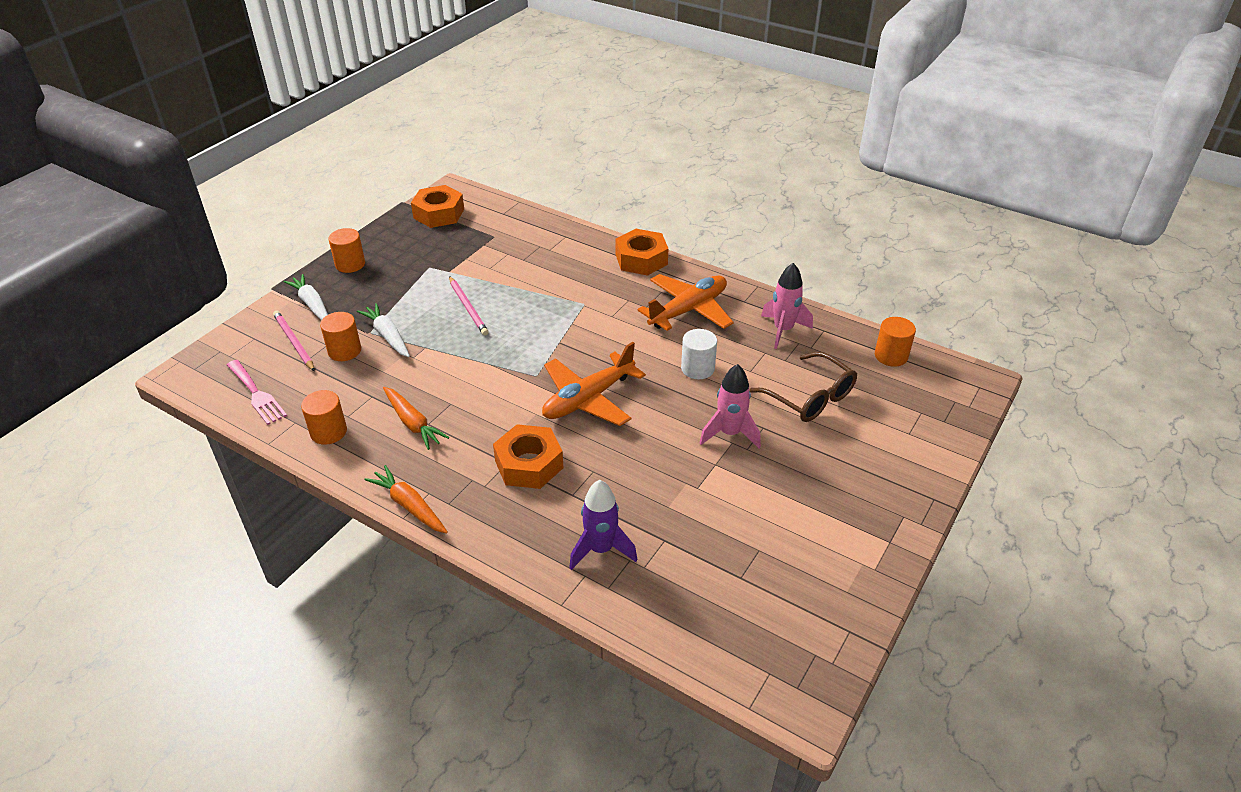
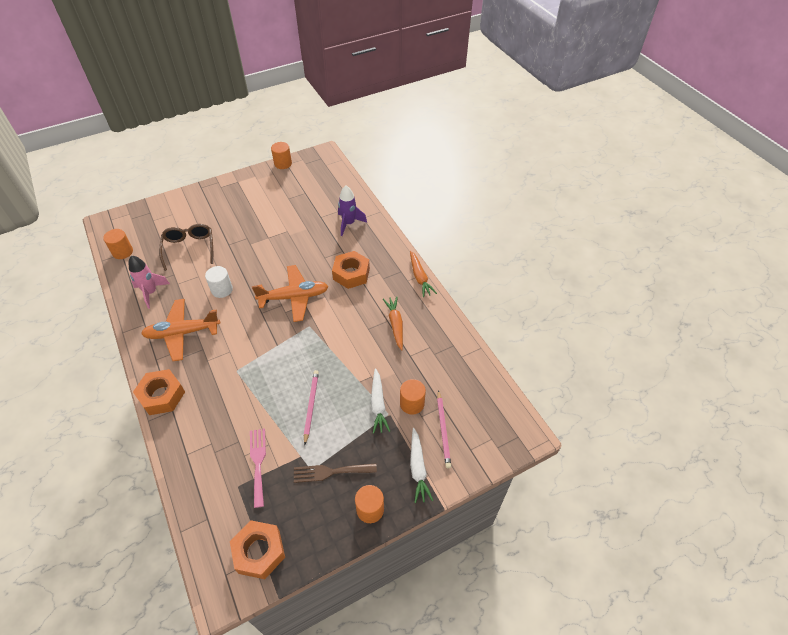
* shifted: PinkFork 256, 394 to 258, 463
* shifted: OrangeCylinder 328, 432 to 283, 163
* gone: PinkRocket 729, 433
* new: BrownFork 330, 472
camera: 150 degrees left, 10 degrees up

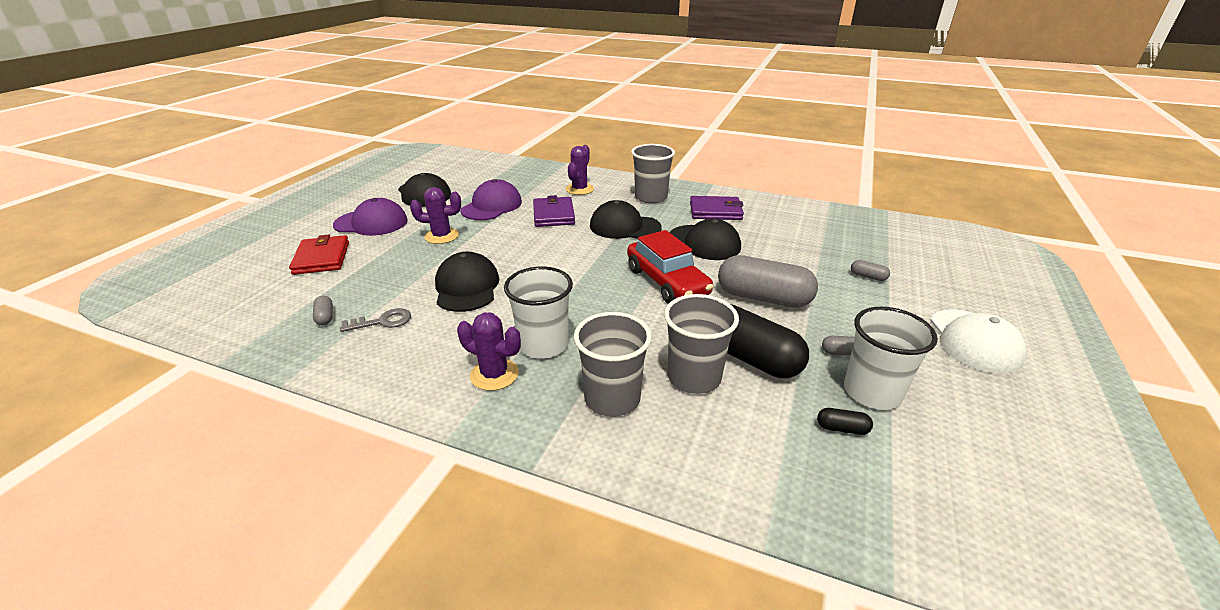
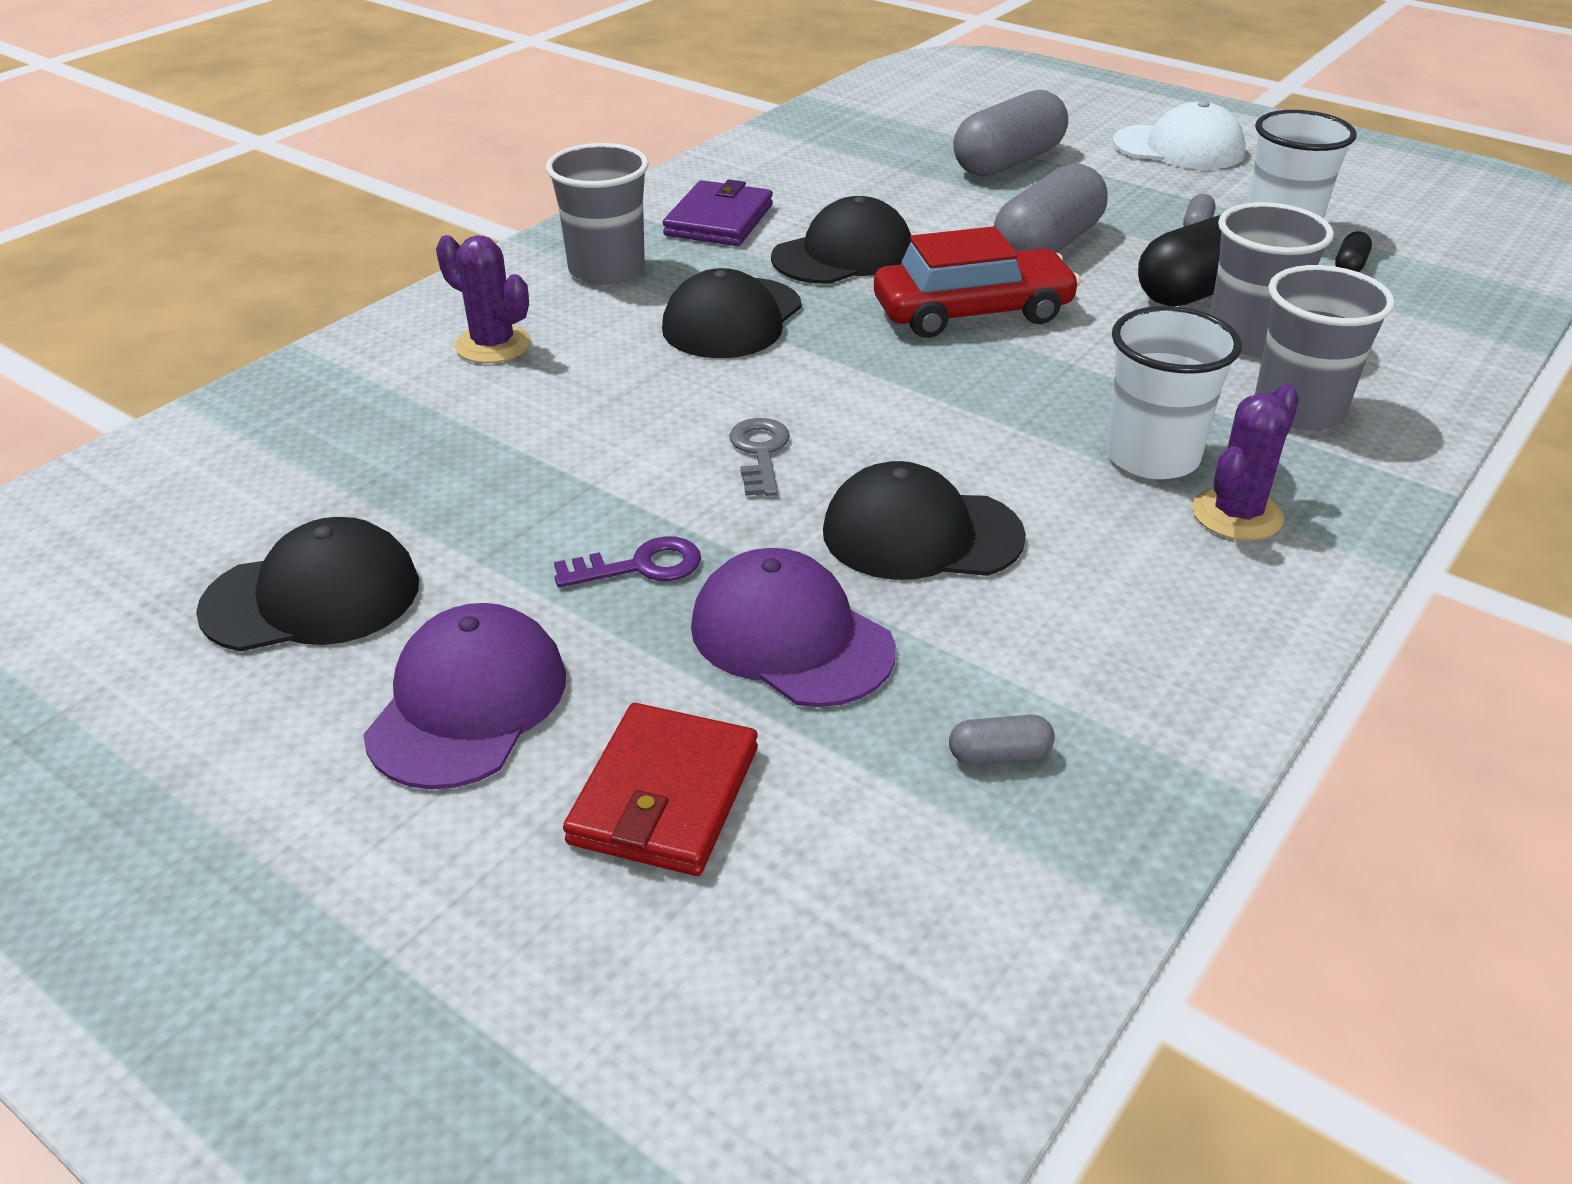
* rotated: RedWallet 322, 258 = 665, 795 75 degrees counterclockwise
* shifted: GreyKey 382, 321 to 760, 453
* swapped: PurpleCactus 441, 236 to PurpleKey 640, 566
* shifted: PurpleCap 492, 206 to 791, 637
* gone: PurpleWallet 553, 215
* scaled: GreyCapsule 868, 276 = 1008, 162 x2.48
camera: 75 degrees left, 5 degrees up

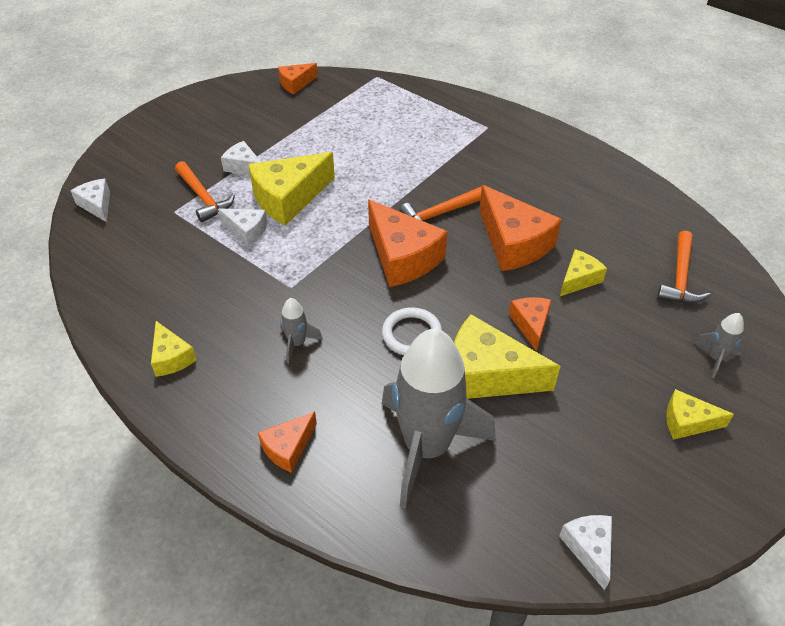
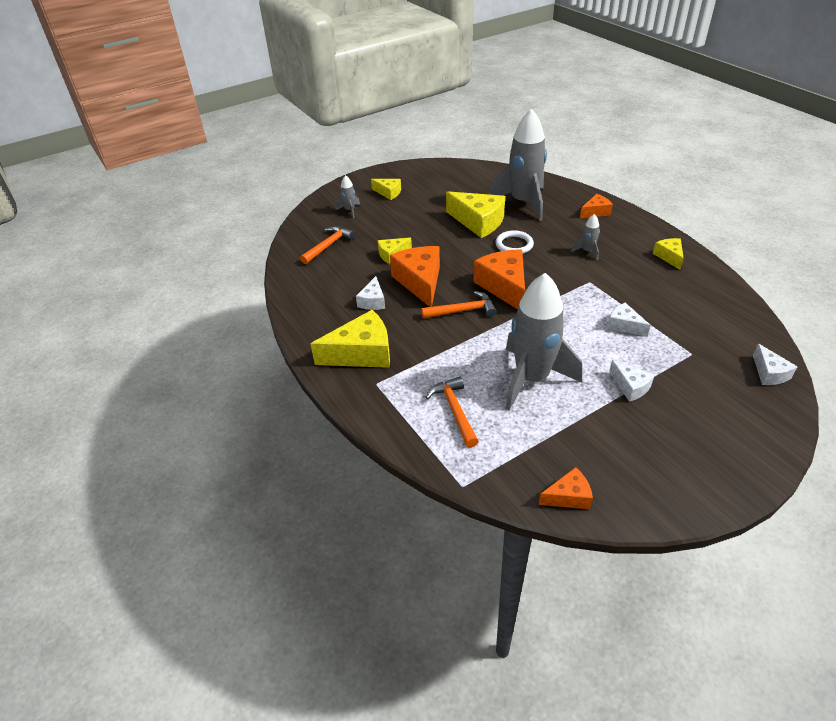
* shifted: OrangeHammer 203, 197 to 454, 410
* shifted: YellowCheese 288, 198 to 362, 353
* gone: OrangeCheese 530, 324
* shifted: WhiteCheese 589, 548 to 373, 301
* new: GreyRocket 532, 379
camera: 160 degrees left, 5 degrees down

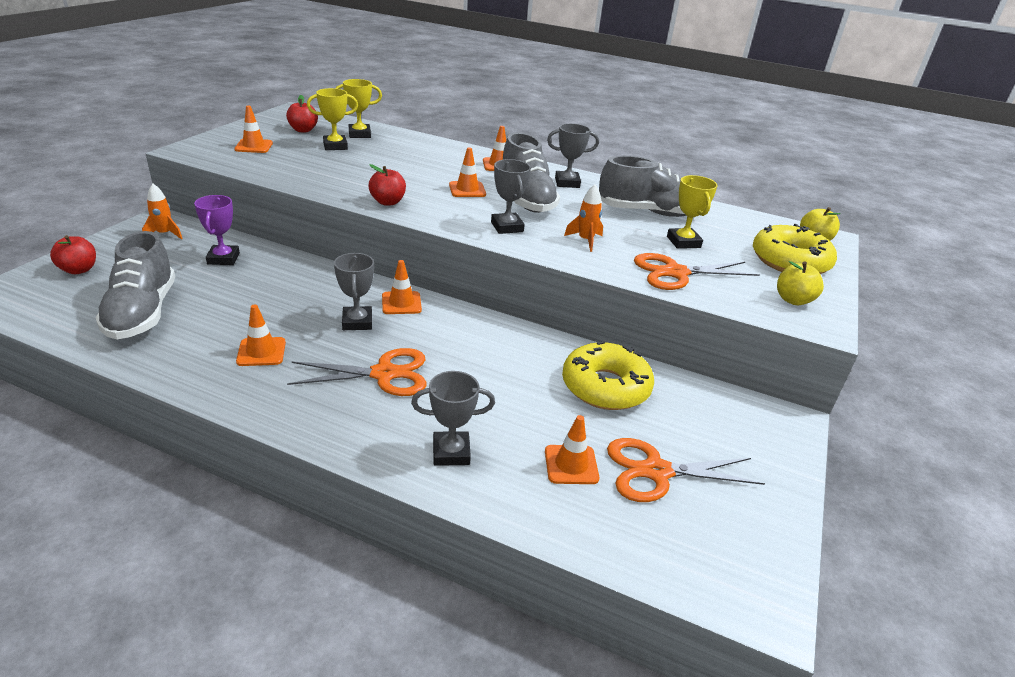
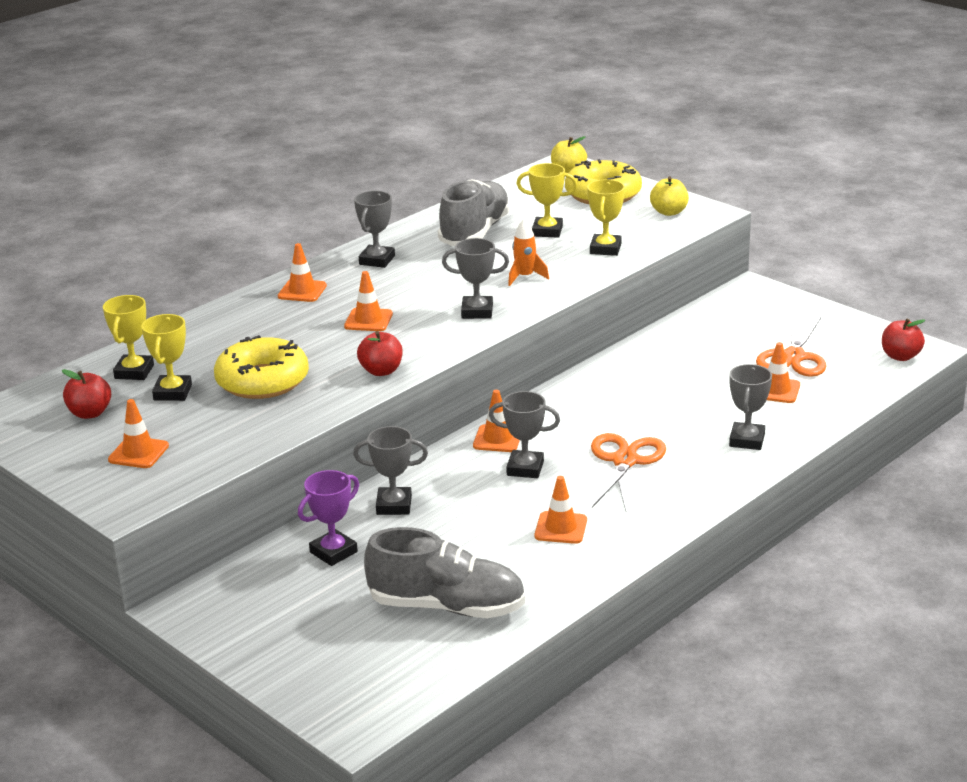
* shifted: RedApple 79, 270 to 900, 356
* gone: OrangeRocket 164, 234
* rotated: PurpleTrophy 223, 258 = 333, 552 60 degrees counterclockwise
* gone: GreyShoe 526, 199
* shifted: YellowDonut 605, 386 to 262, 381
* swapped: OrangeScissors 675, 273 to YellowTrophy 605, 249
* new: GreyTrophy 394, 505
camera: 65 degrees left, 5 degrees down

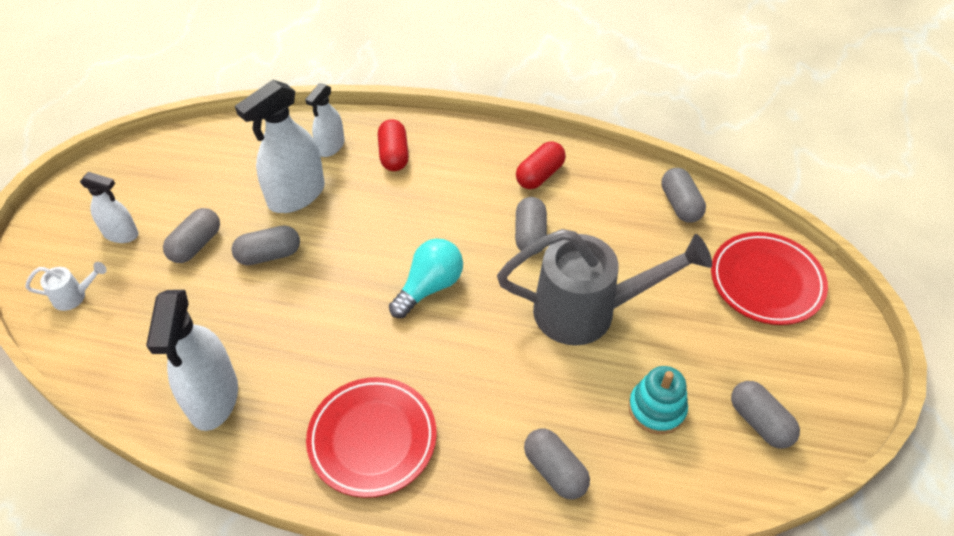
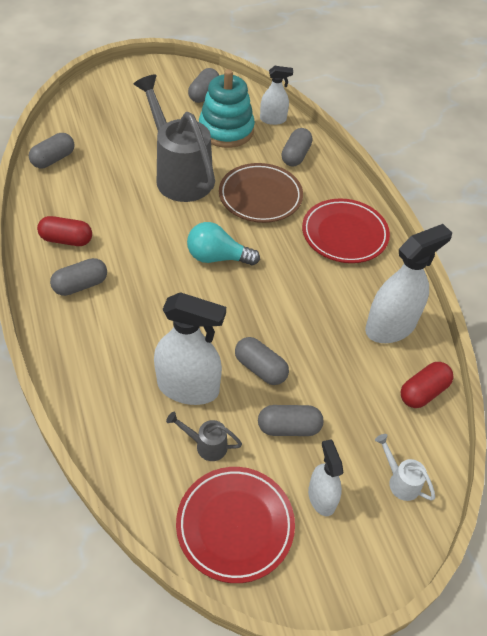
* shifted: WhiteSprayBottle 330, 146 to 273, 119
* shifted: RedCapsule 394, 155 to 423, 392
* shifted: GreyCapsule 530, 235 to 80, 285
* scaled: TurquoiseStackingToy 656, 409 = 226, 130 x1.56
* shifted: RedPlate 766, 282 to 235, 525
* new: GreyWateringCan 206, 445
* new: BrownPlate 260, 196
camera: 125 degrees left, 0 degrees up

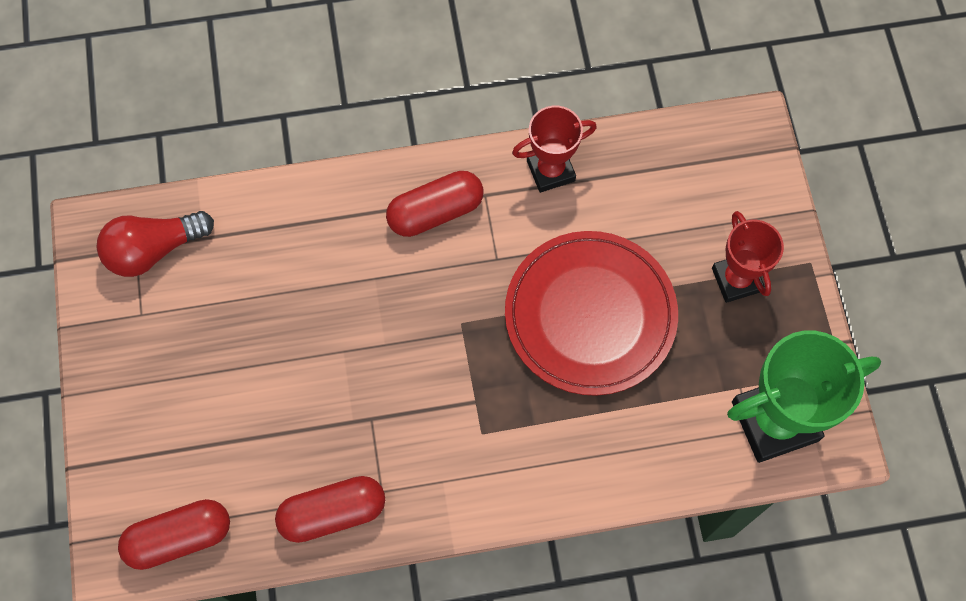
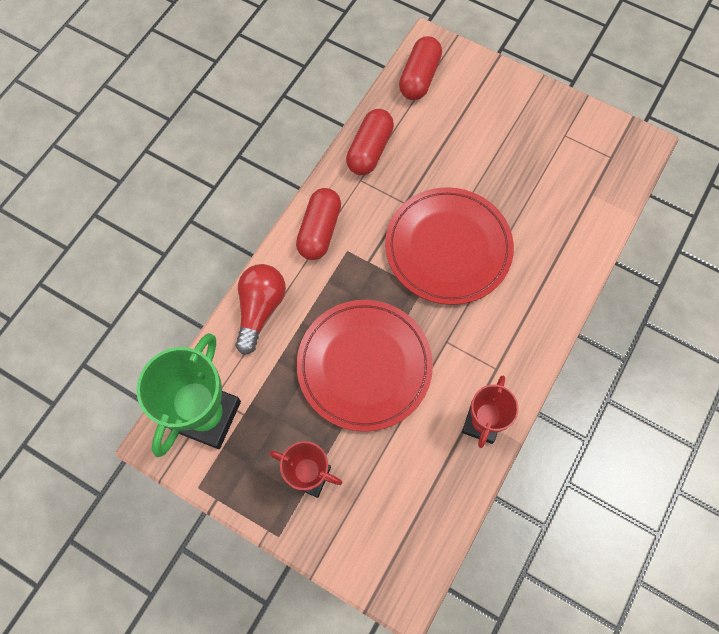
* shifted: RedLightBulb 154, 250 to 260, 309
* shifted: RedCapsule 435, 212 to 319, 231
* new: RedPlate 448, 248
camera: 130 degrees right, 0 degrees up

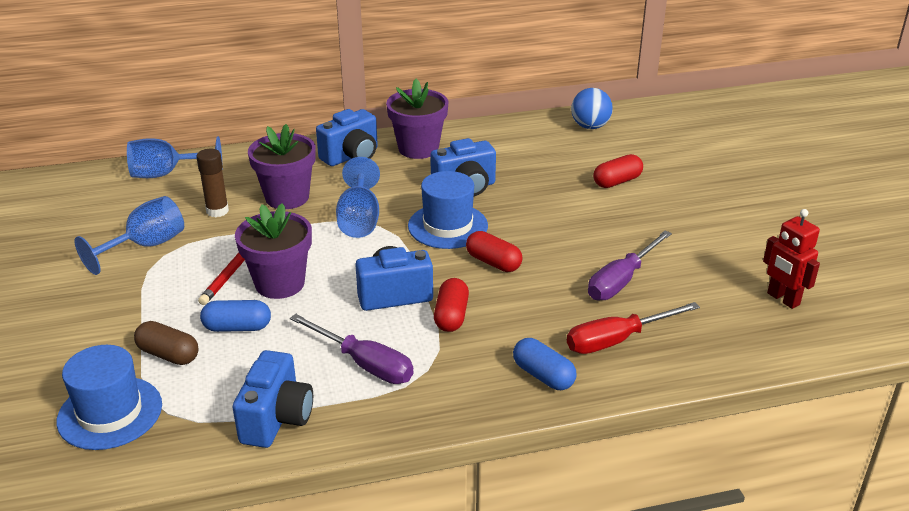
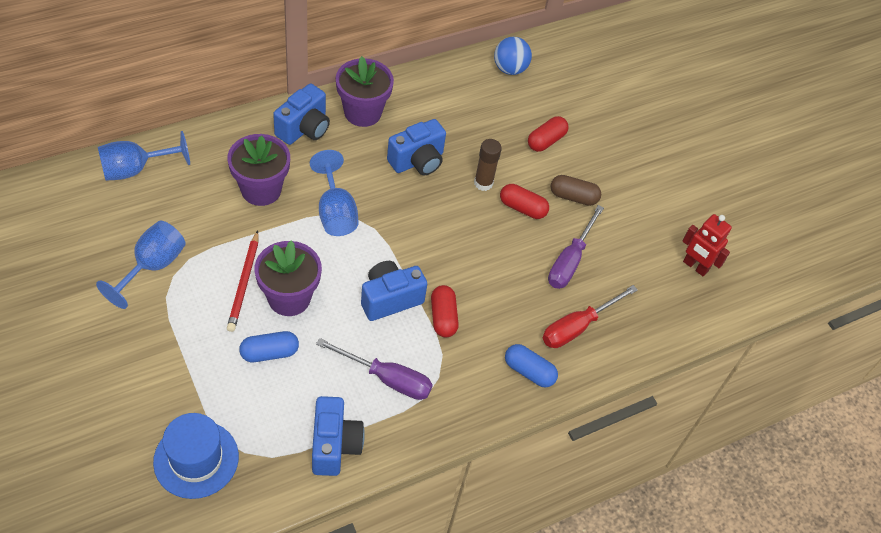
* shifted: BrownCapsule 168, 354 to 573, 197
* shifted: BrownGlueStick 217, 211 to 483, 183
* gone: BlueHat 448, 226
* shifted: RedCapsule 493, 262 to 522, 208
camera: 20 degrees left, 20 degrees up

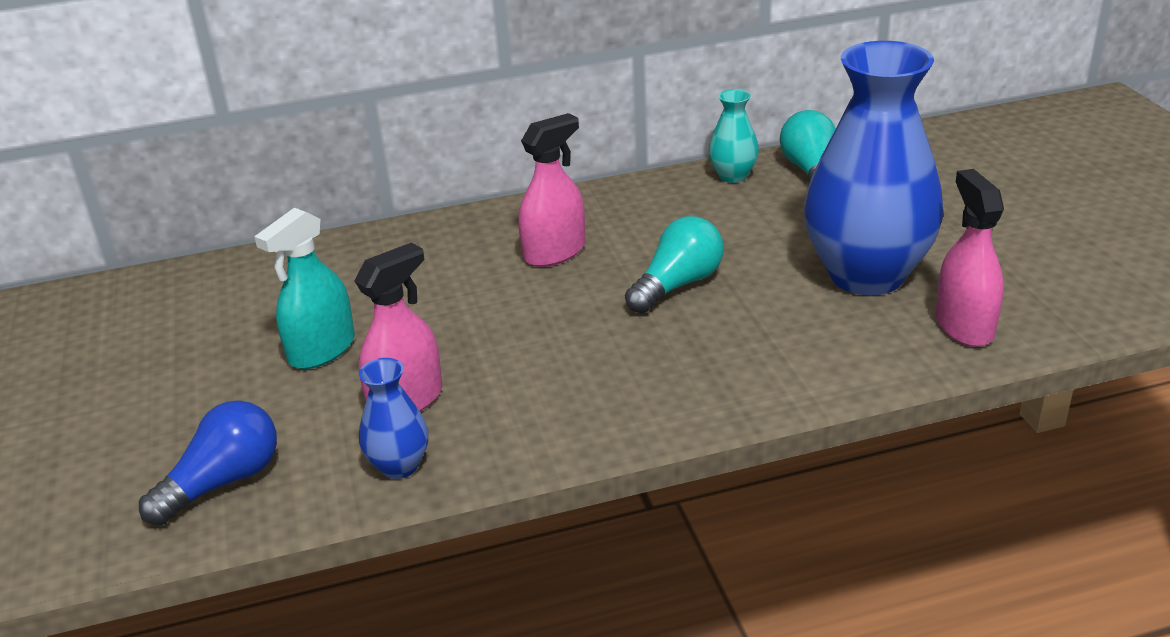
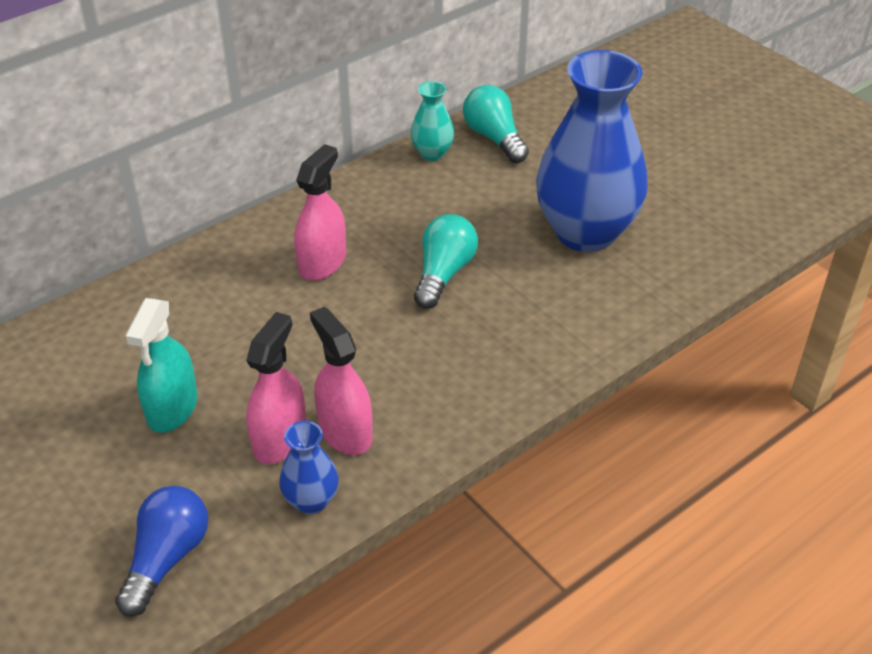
* shifted: PinkSprayBottle 964, 326 to 345, 431
camera: 25 degrees left, 10 degrees up

